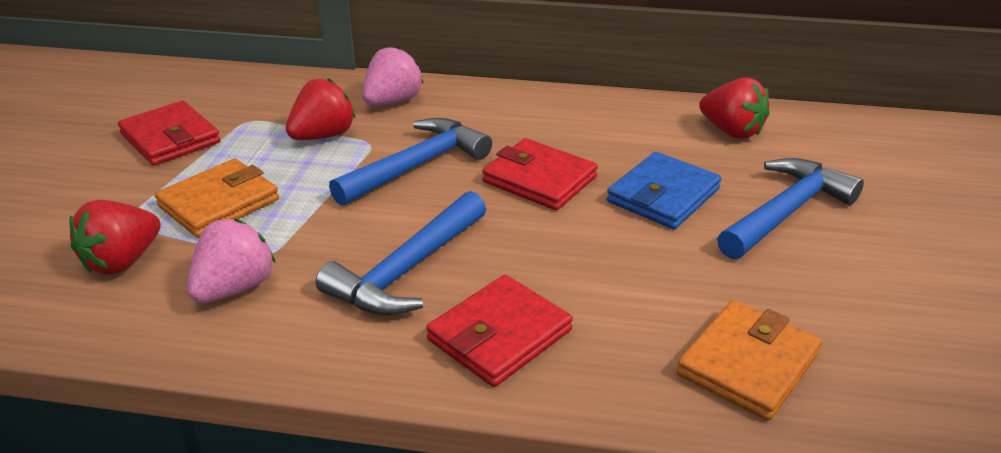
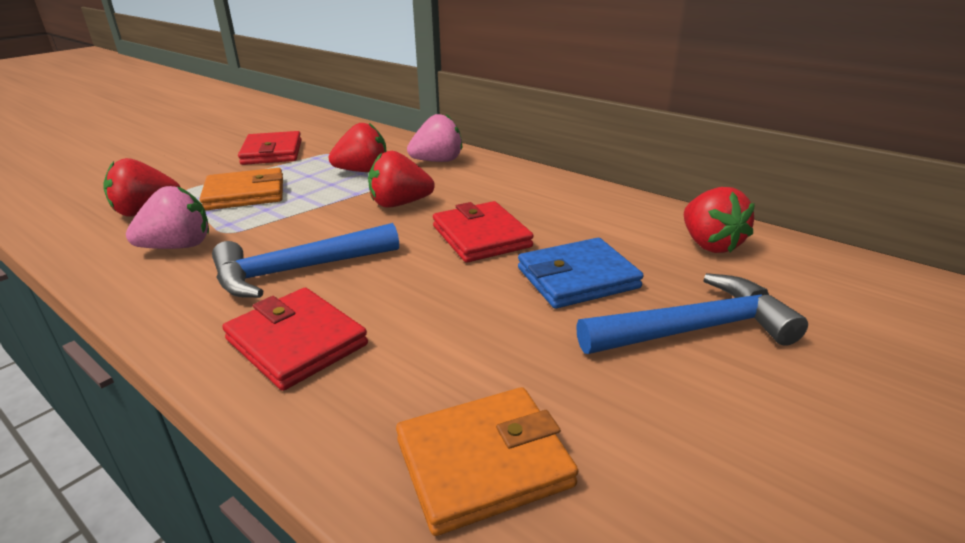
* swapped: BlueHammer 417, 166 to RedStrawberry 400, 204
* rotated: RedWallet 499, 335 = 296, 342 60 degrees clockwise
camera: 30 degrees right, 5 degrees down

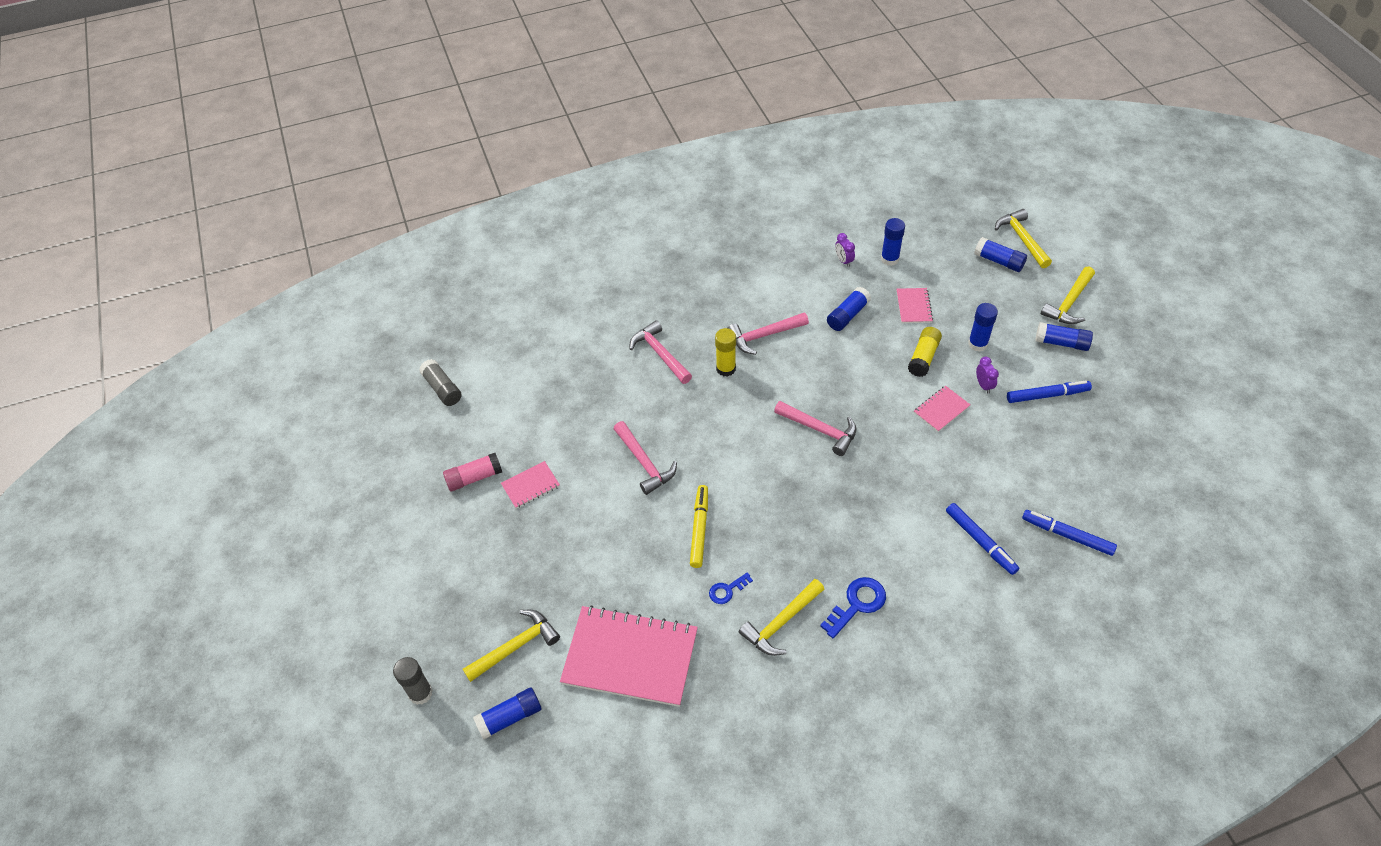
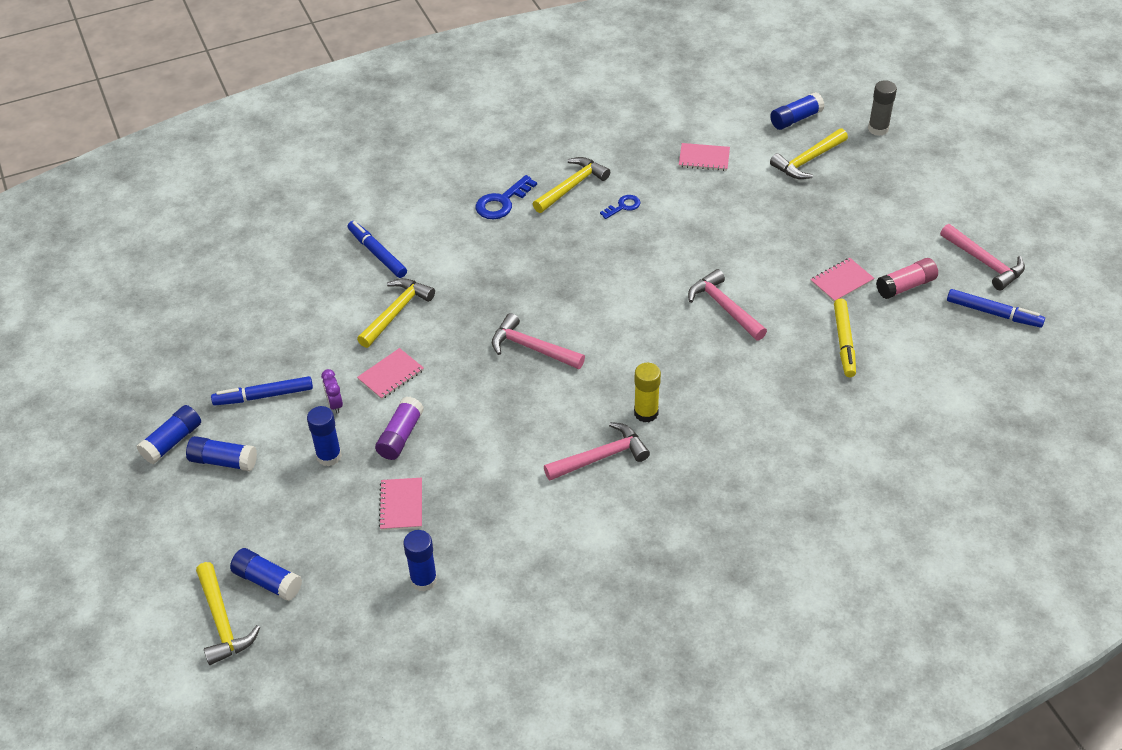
* gone: GreyGlueStick 442, 388
* scaled: PinkNotebook 630, 657 = 704, 158 x0.46
* shifted: PinkHammer 660, 354 to 985, 263
* shifted: YellowMarker 699, 529 to 844, 342
* shifted: BlueGlueStick 847, 315 to 172, 442
* gone: PurpleClock 843, 261
* repainted: YellowGlueStick 923, 357 to PurpleGlueStick 400, 436
* shifted: BlueMarker 1067, 535 to 993, 313
* shifted: YellowHammer 1069, 303 to 396, 312
camera: 175 degrees right, 5 degrees down

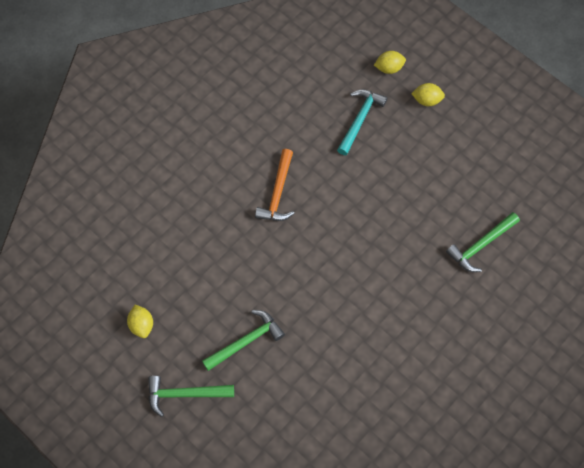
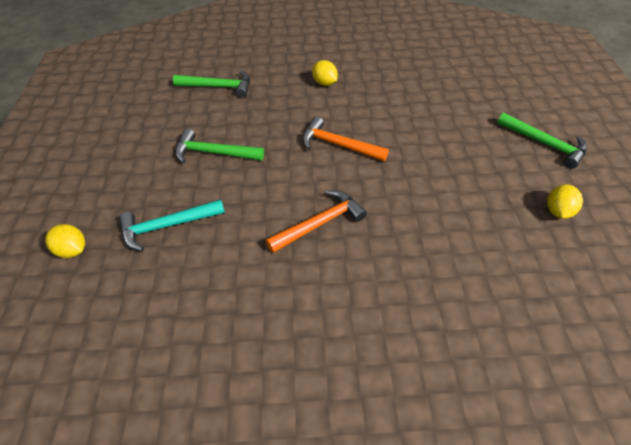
* shifted: GreenHammer 246, 341 to 214, 153
* shifted: YellowLemon 426, 100 to 324, 83
* new: OrangeHammer 338, 145
camera: 135 degrees left, 15 degrees down

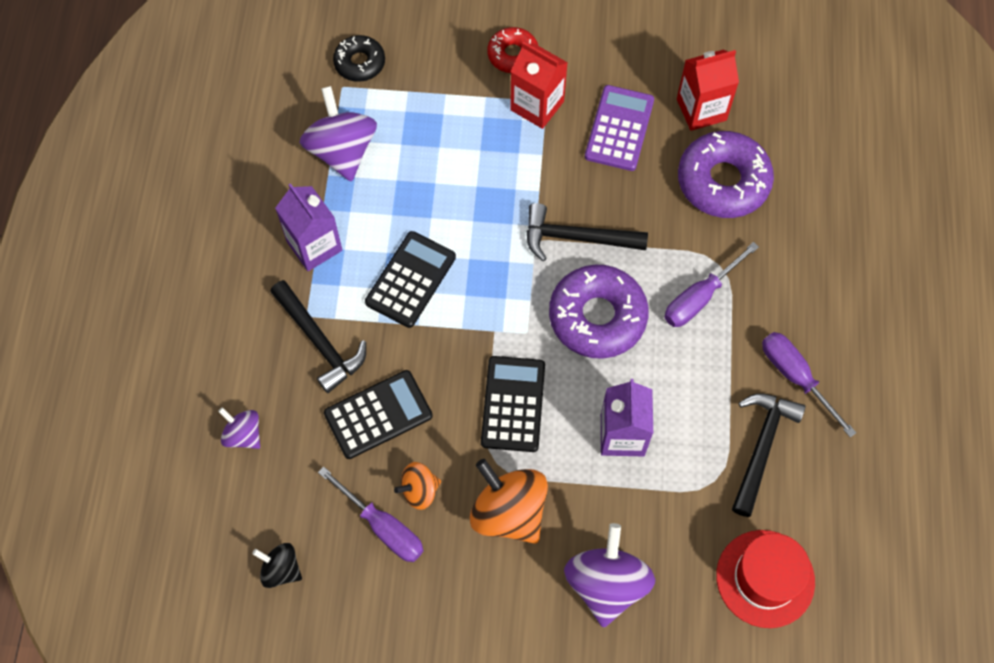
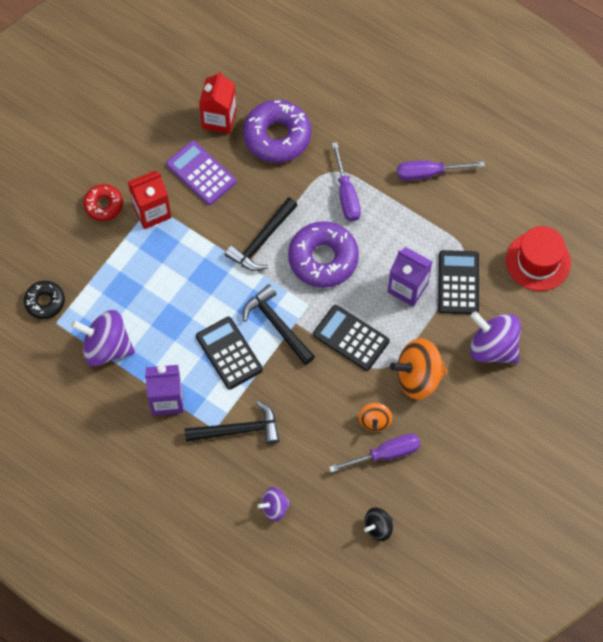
* shifted: BlackCalculator 378, 415 to 458, 282
* shifted: BlackHammer 761, 447 to 277, 325
camera: 60 degrees left, 0 degrees up

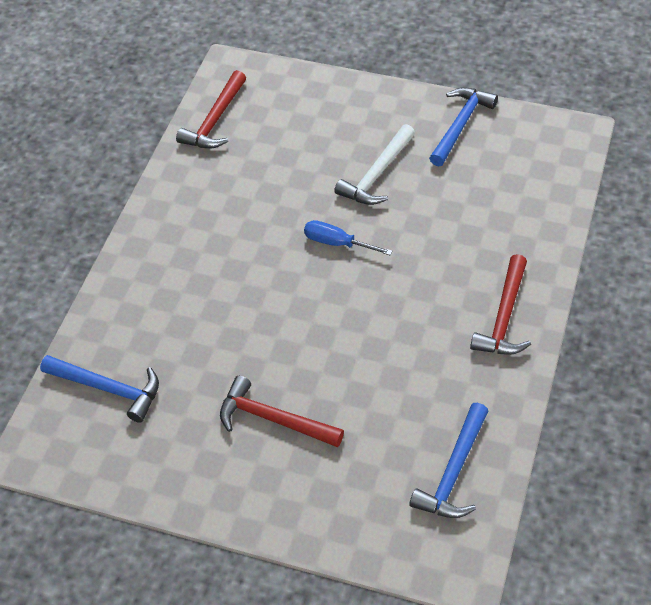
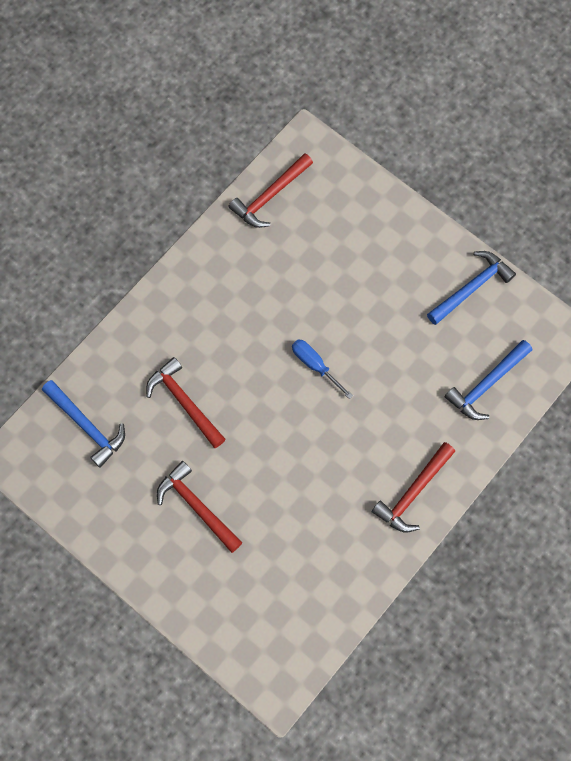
* gone: WhiteHammer 377, 174
* shifted: BlueHammer 453, 472 to 486, 384
* new: RedHammer 184, 402
camera: 20 degrees right, 20 degrees up

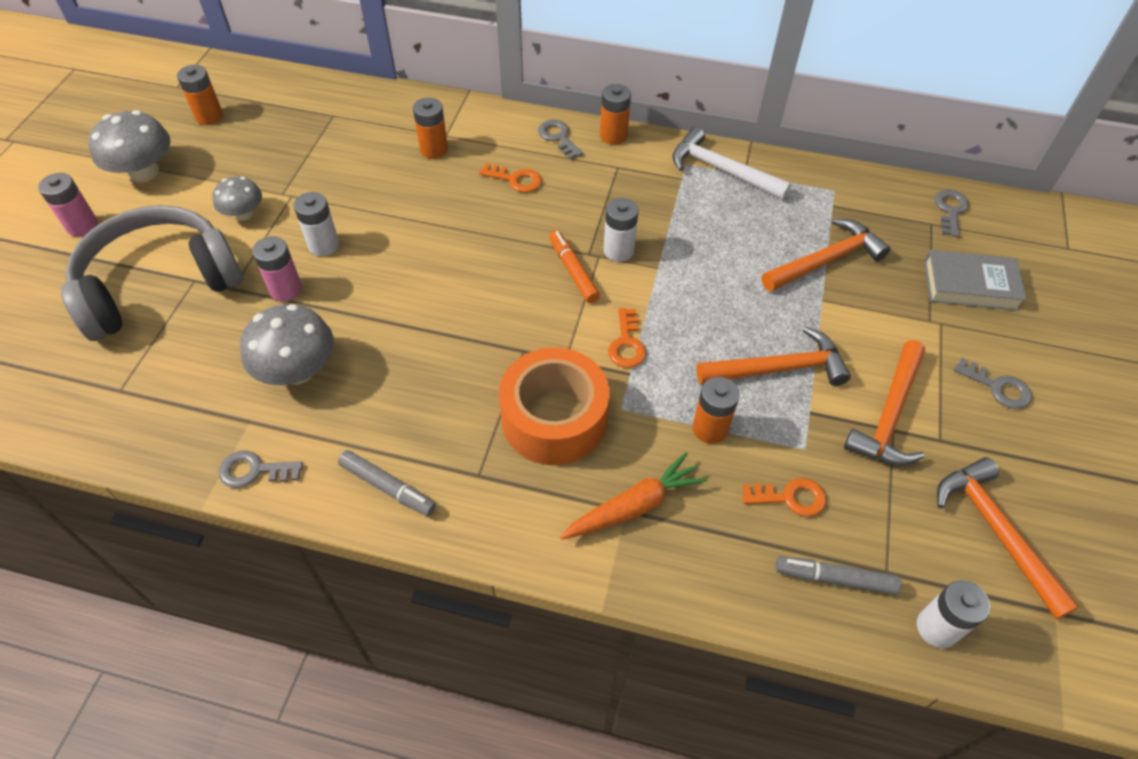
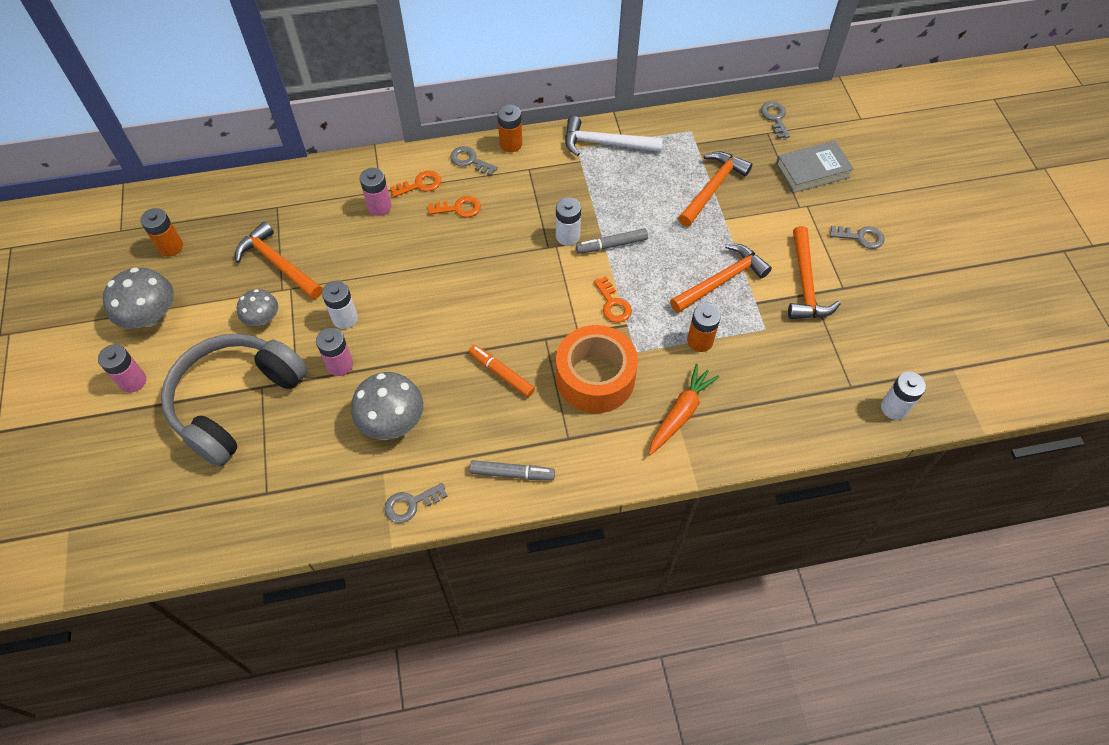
* repainted: OrangeBattery 434, 150 to PinkBattery 379, 207
* shifted: OrangeMarker 573, 271 to 501, 374
* shifted: OrangeKey 790, 498 to 420, 184
* shifted: GreyMarker 835, 578 to 611, 245
* shifted: OrangeHammer 996, 531 to 278, 264
camera: 25 degrees left, 5 degrees up

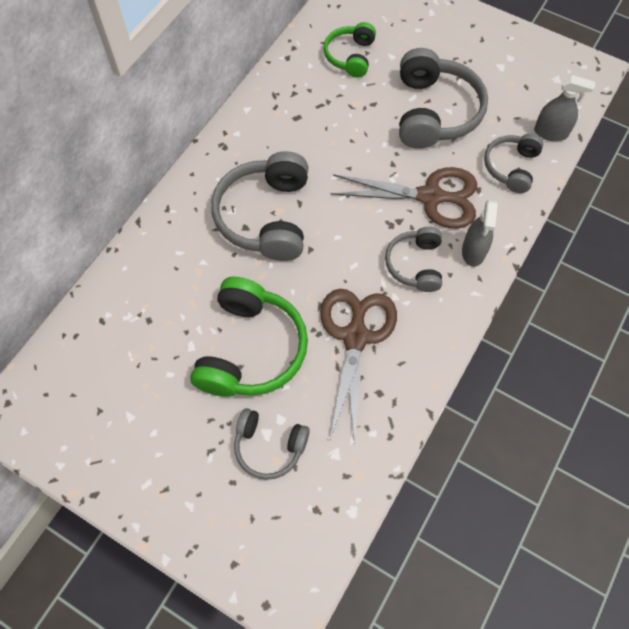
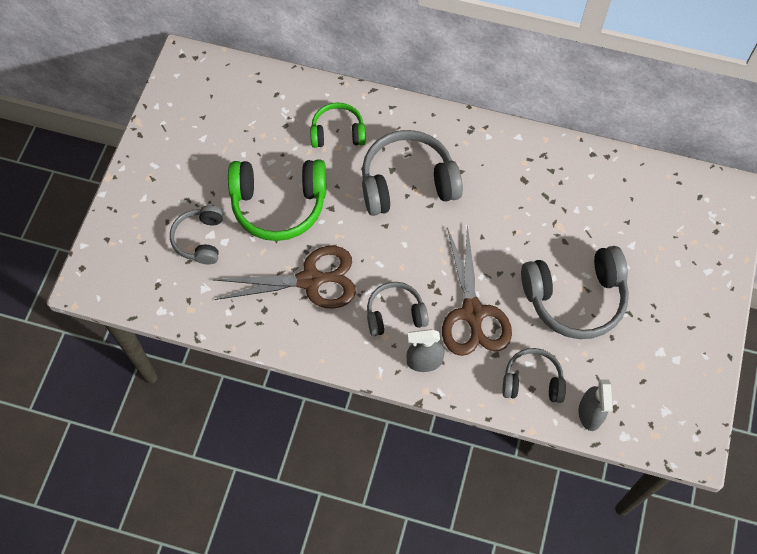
* shifted: GreenHeadphones 350, 56 to 338, 132
camera: 75 degrees right, 0 degrees up

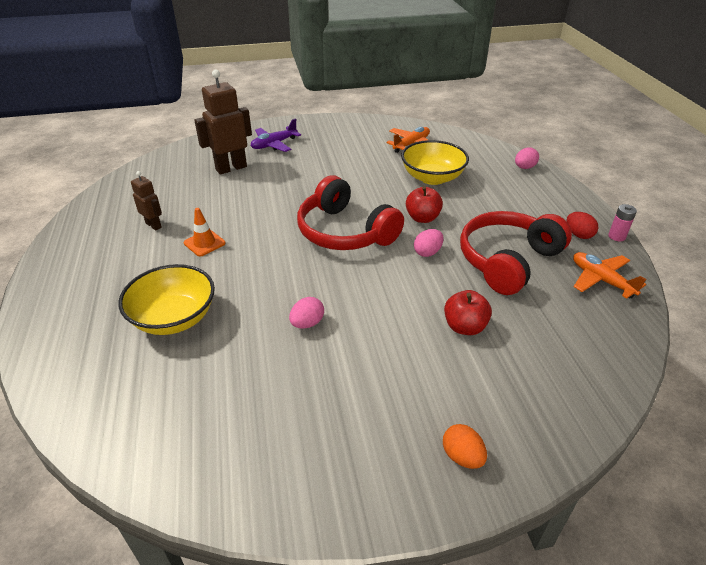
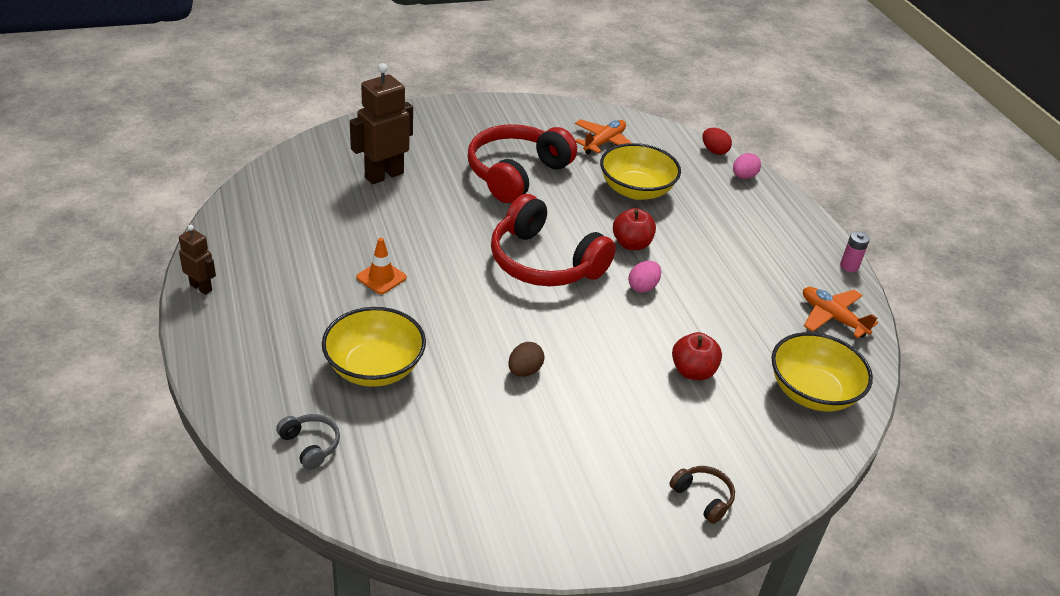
* shifted: BrownRobot 154, 225 to 201, 287
* gone: PurplePlane 274, 144
* repainted: PinkEgg 307, 323 to BrownEgg 524, 371
* swapped: OrangeEgg 462, 456 to BrownHeadphones 703, 497
* shifted: RedHeadphones 508, 261 to 516, 173
* shifted: RedEgg 578, 235 to 714, 151
* new: GreyHeadphones 310, 445
* new: YellowBowl 812, 392
camera: 10 degrees left, 0 degrees up

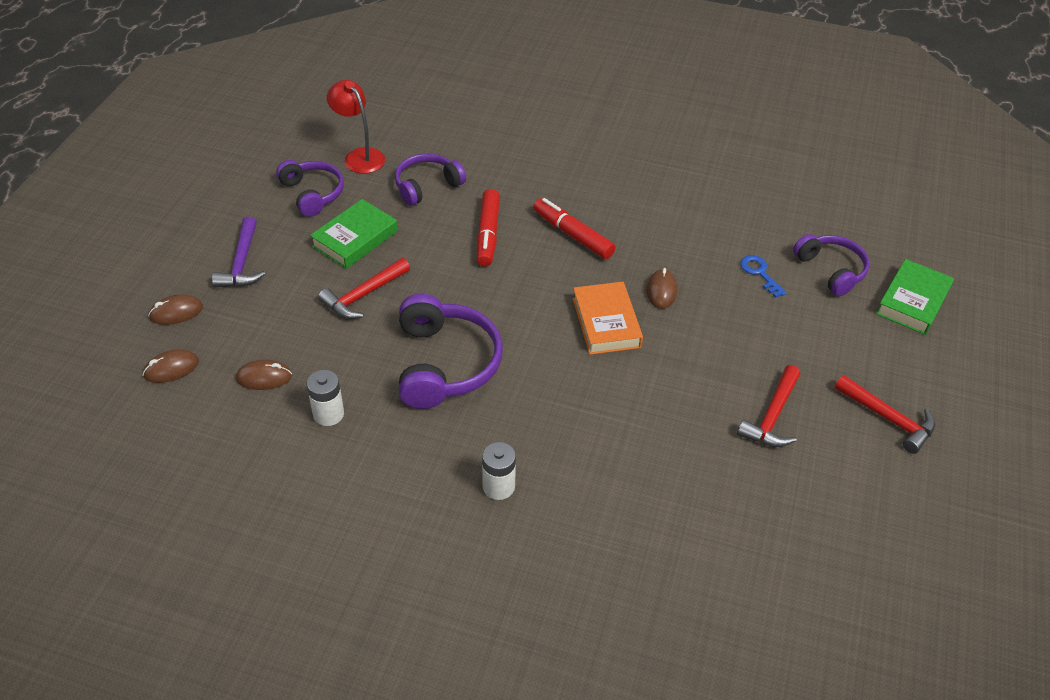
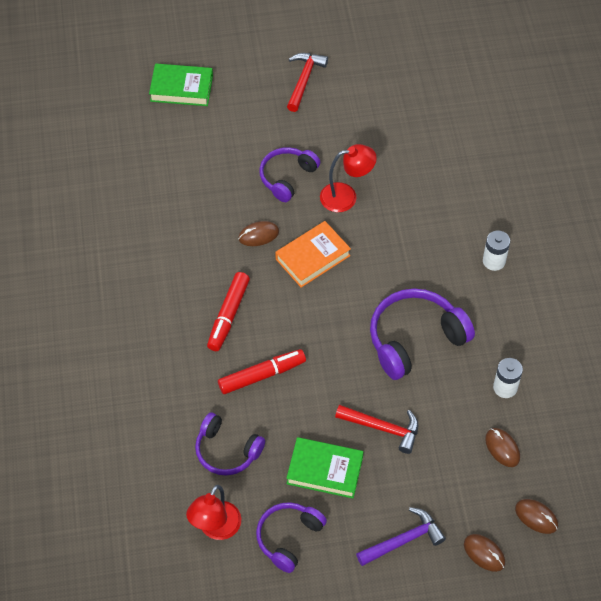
* gone: RedHammer 772, 416
* gone: BlueKey 760, 273
* shifted: PurpleHeadphones 831, 270 to 287, 177
* new: RedLamp 346, 196
camera: 115 degrees left, 10 degrees up

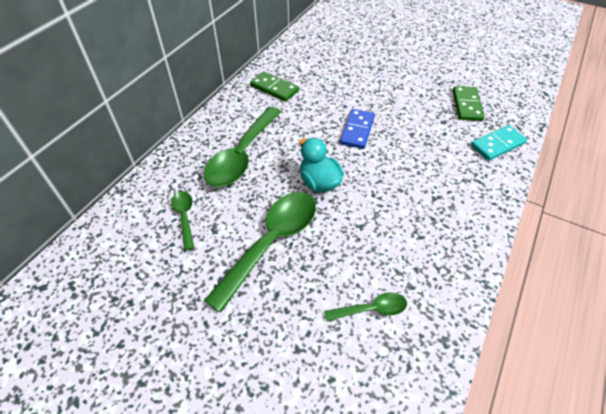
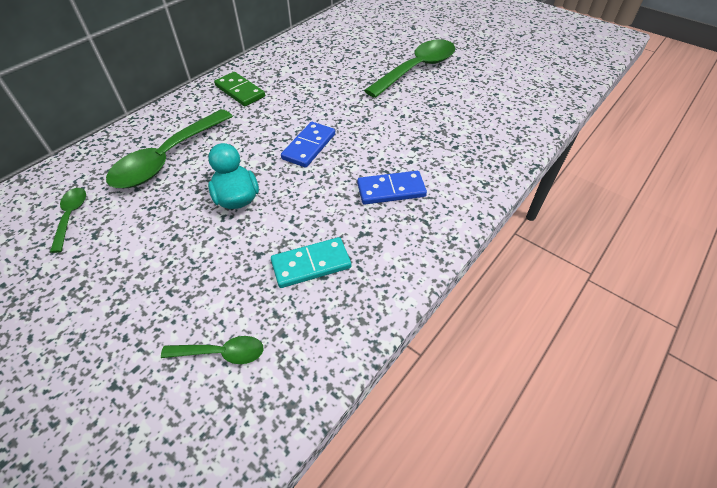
* shifted: GreenSpoon 271, 243 to 417, 69
* gone: GreenDomino 467, 105
* shifted: TurquoiseDomino 497, 145 to 311, 264
* new: BlueDomino 391, 190
camera: 10 degrees right, 0 degrees up

